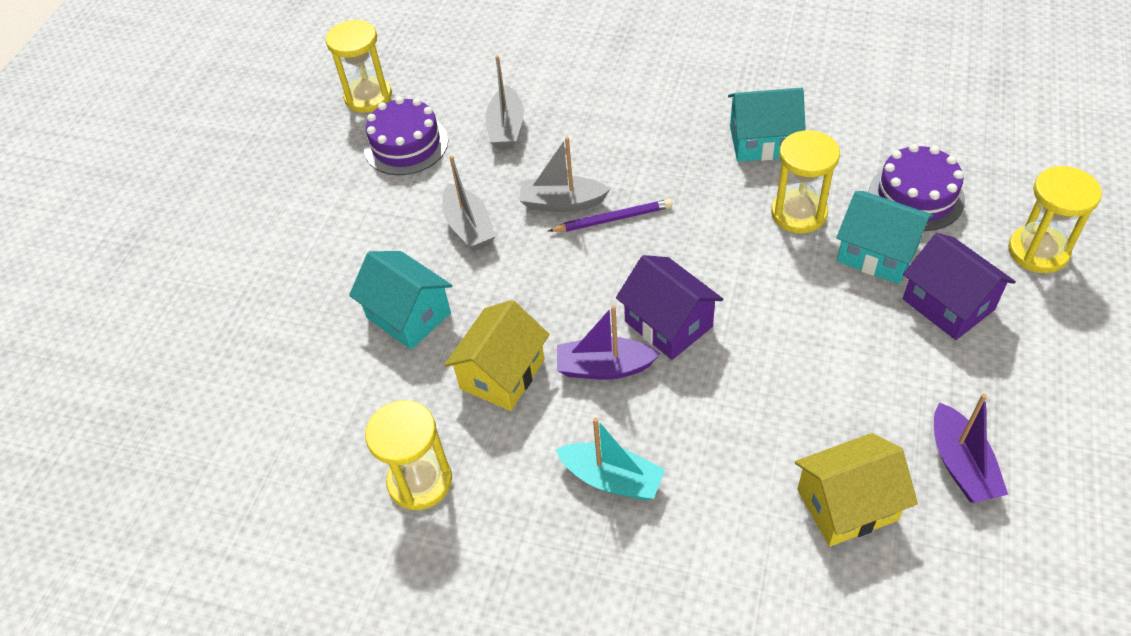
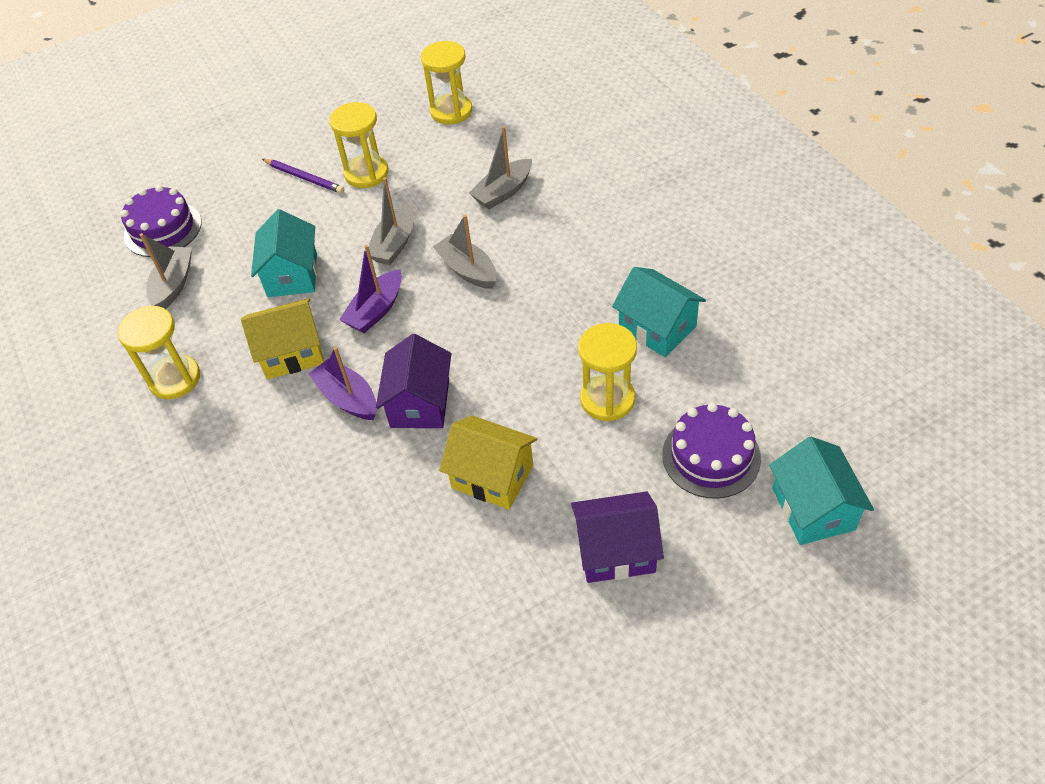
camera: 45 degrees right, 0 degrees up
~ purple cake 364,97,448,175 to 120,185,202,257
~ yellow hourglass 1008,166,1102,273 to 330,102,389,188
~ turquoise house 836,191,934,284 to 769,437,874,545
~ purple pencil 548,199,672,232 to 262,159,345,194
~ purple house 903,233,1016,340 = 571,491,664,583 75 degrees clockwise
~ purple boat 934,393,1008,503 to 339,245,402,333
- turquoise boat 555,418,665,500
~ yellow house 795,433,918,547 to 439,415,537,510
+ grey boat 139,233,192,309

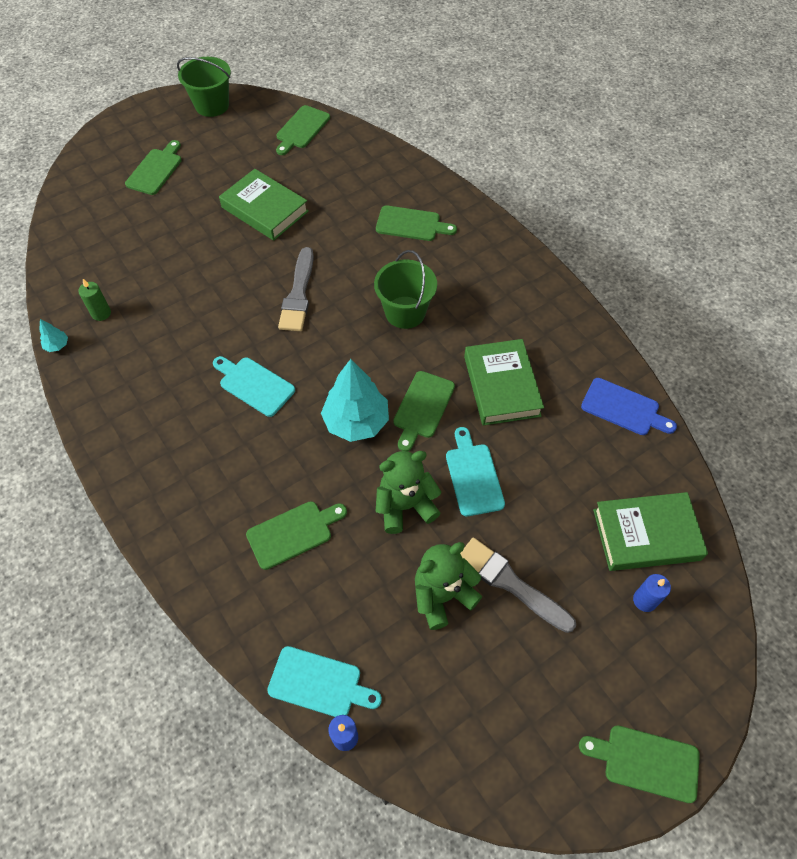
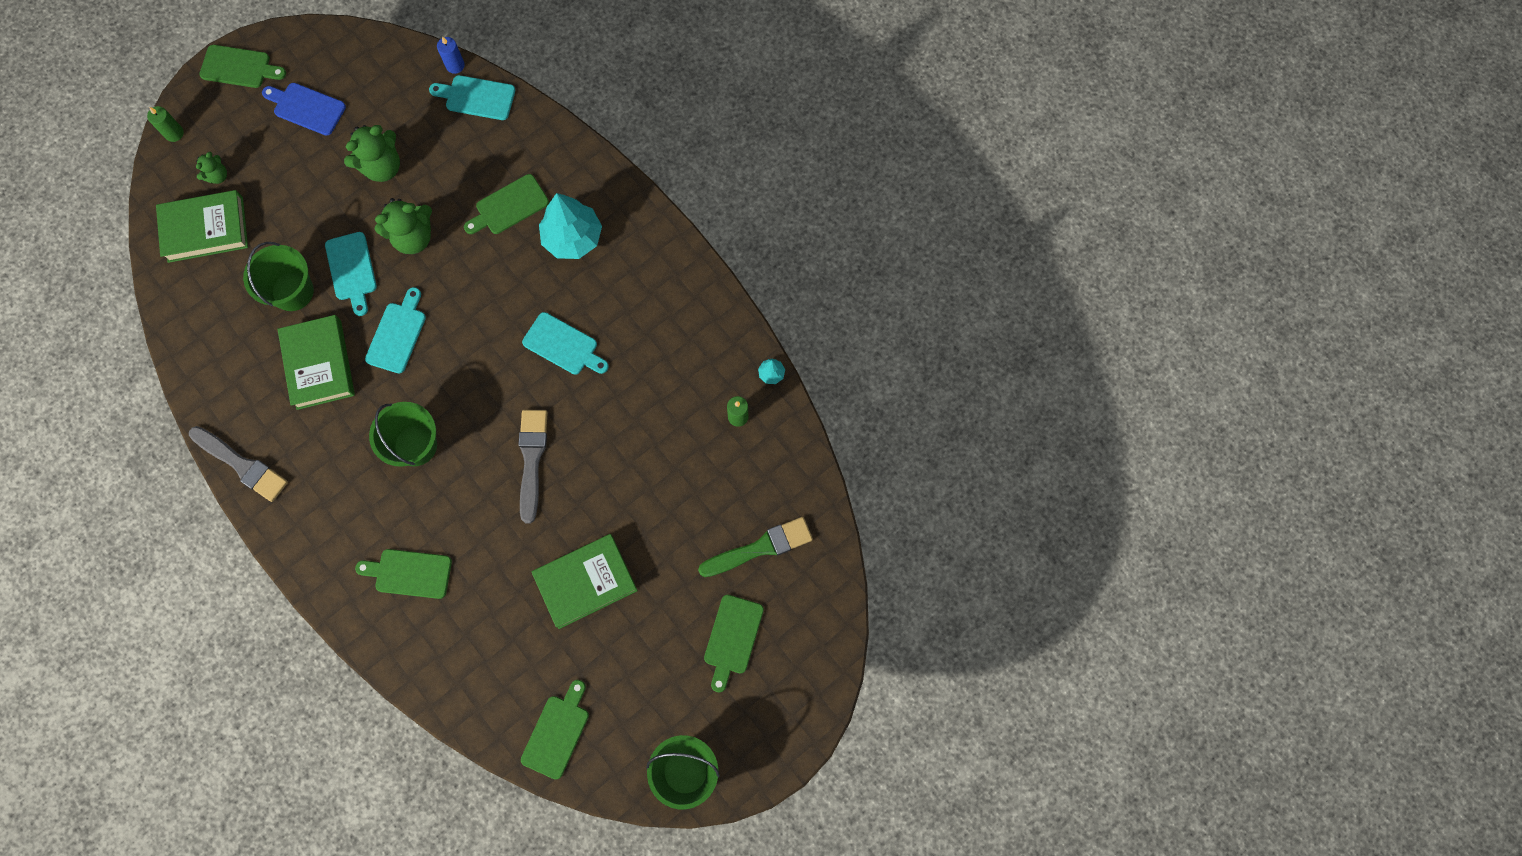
camera: 175 degrees right, 15 degrees up
~ green book 219,169,309,241 = 531,534,638,629 60 degrees counterclockwise
~ turquoise tree 321,359,389,442 to 539,193,602,259
~ green cutting board 393,371,455,451 to turquoise cutting board 365,287,426,373
~ blue cutting board 581,378,677,435 to 262,83,346,136
~ grey brush 460,538,576,633 to 189,426,288,502
~ blue candle 633,574,671,612 to green teddy bear 196,152,227,184
+ green candle 147,106,184,142
+ green bucket 243,242,314,311
+ green brush 698,517,813,577

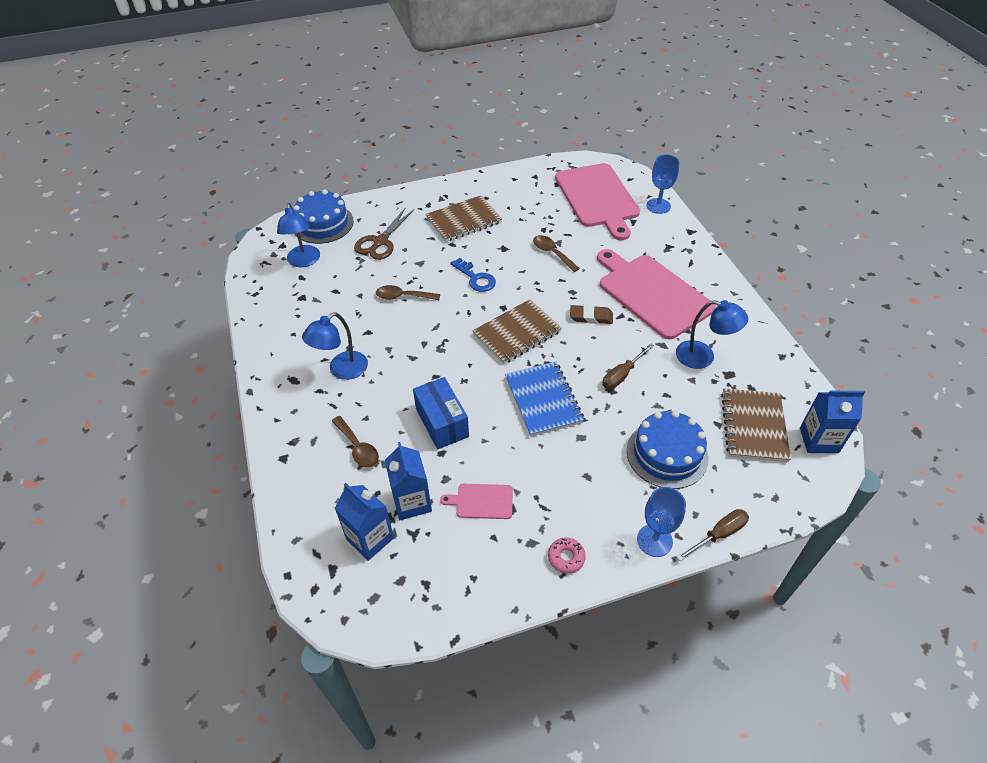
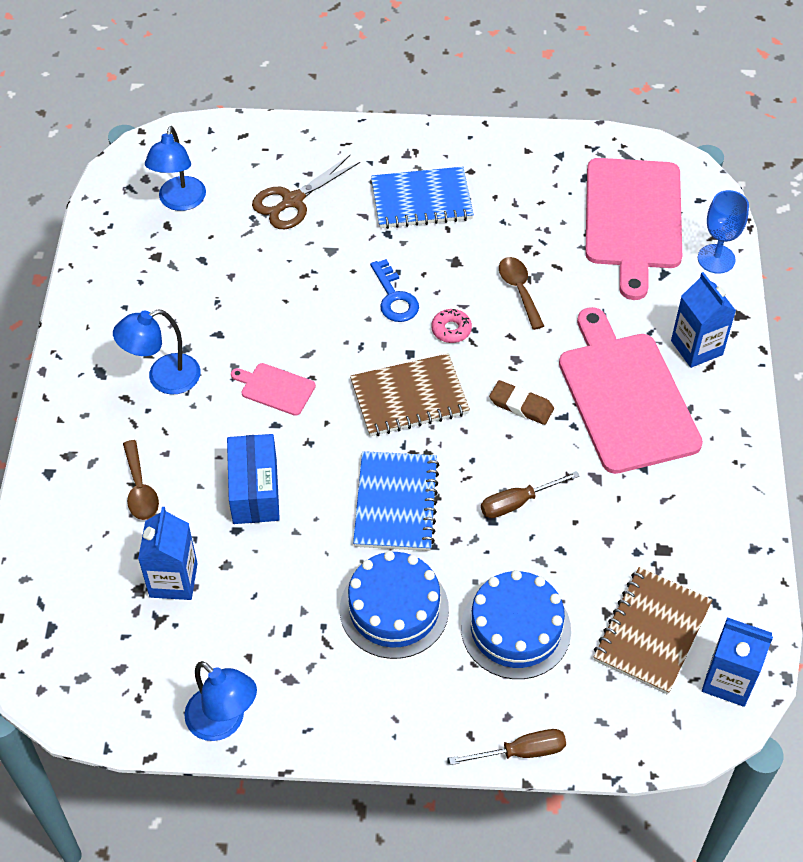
camera: 20 degrees right, 5 degrees up
~ blue cake 294,190,354,244 to 340,551,449,659
~ brown notebook 426,195,502,242 to blue notebook 371,167,474,229
- brown spoon 376,285,440,300
~ blue lamp 676,300,748,369 to 184,661,257,741
~ blue carton 335,483,394,561 to 671,272,736,368
~ pink cutting board 440,484,513,519 to 231,363,316,416
- blue goblet 637,487,686,557
~ pink donut 548,538,586,573 to 431,309,472,343

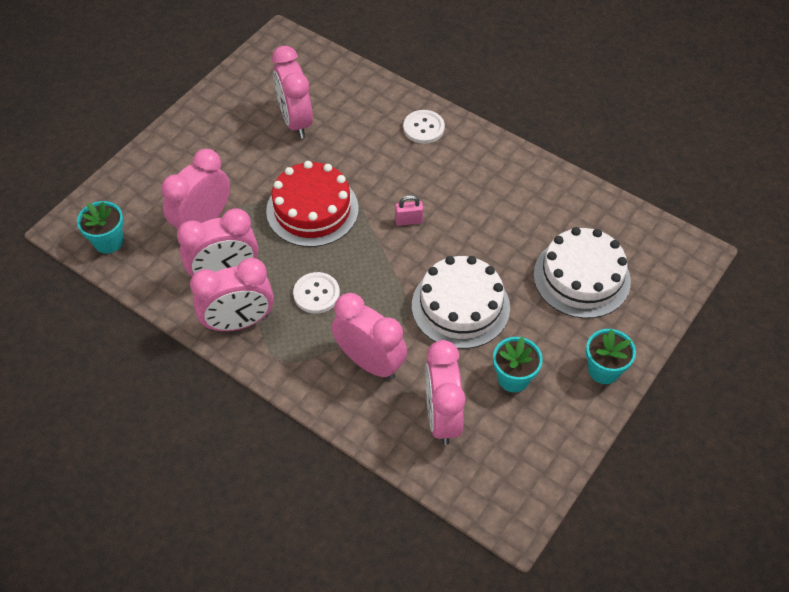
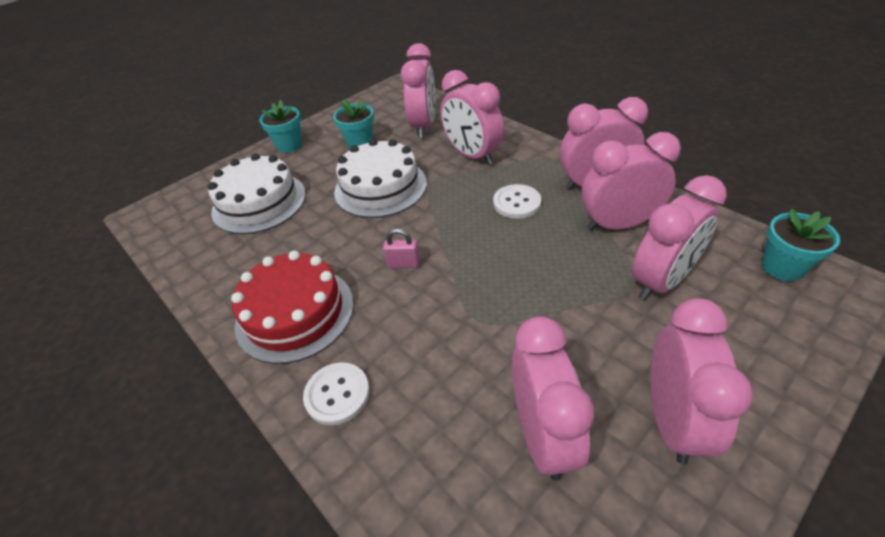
camera: 165 degrees left, 10 degrees down
~ red cake 266,161,359,247 to 231,250,354,364
+ pink clock 651,298,753,464

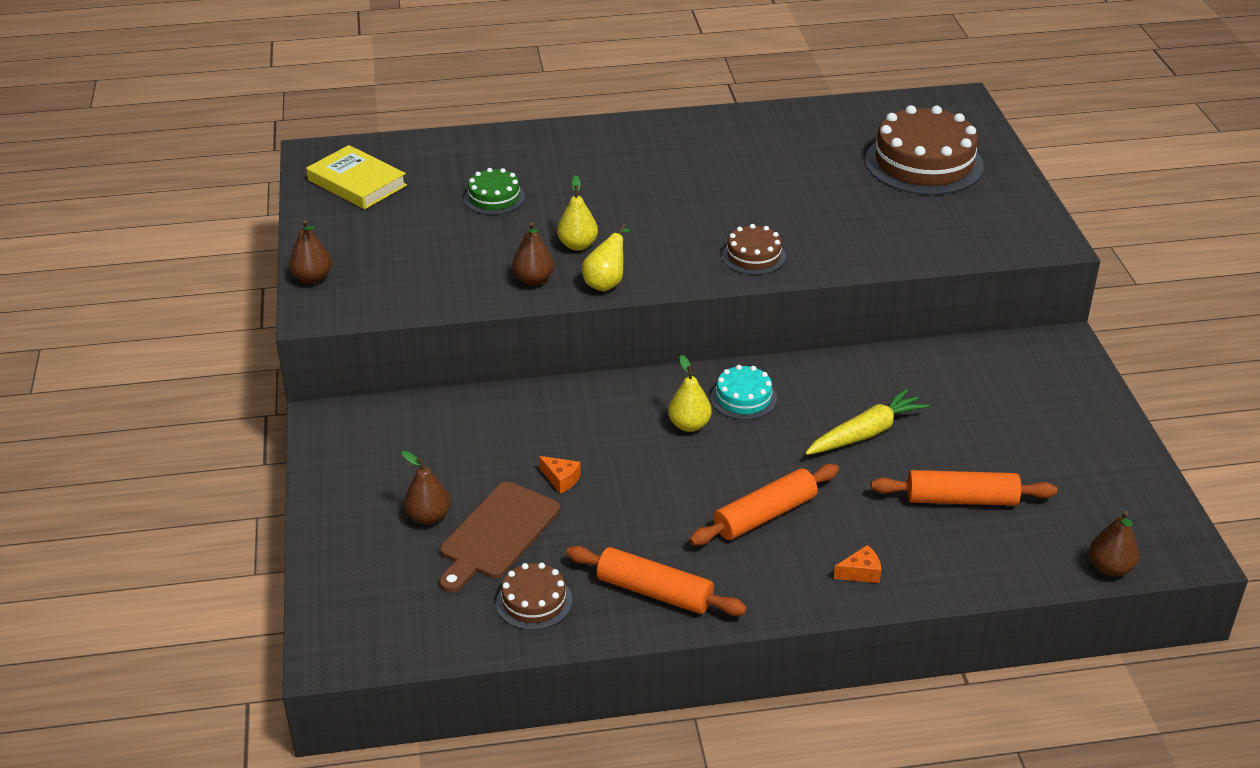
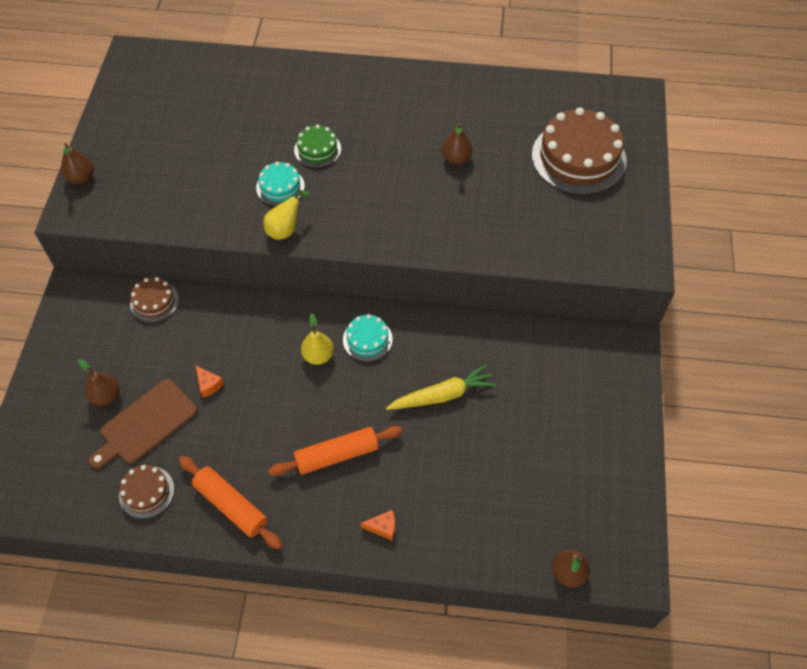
camera: 15 degrees right, 20 degrees up
- yellow book 306,145,407,209
~ green cake 464,168,525,215 to 294,124,341,168
~ yellow pear 557,175,598,251 to turquoise cake 256,162,305,206
~ brown pear 512,222,554,286 to 442,123,473,165
~ brown cake 722,224,786,275 to 130,277,179,322
- orange rolling pin 871,470,1057,506

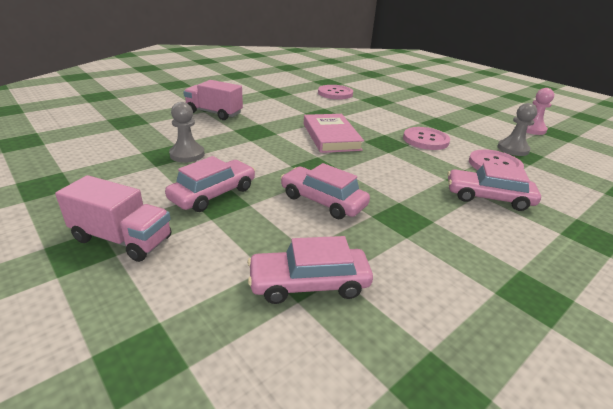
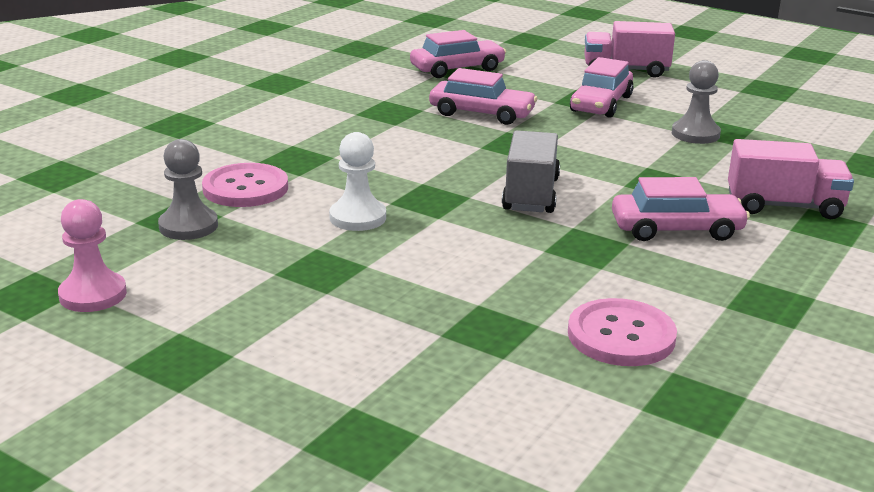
camera: 165 degrees right, 5 degrees down
~ pink book 304,114,364,153 to grey truck 502,130,560,213
~ pink button 403,127,450,150 to white pawn 329,132,386,231
~ pink car 447,162,541,211 to 612,177,750,241

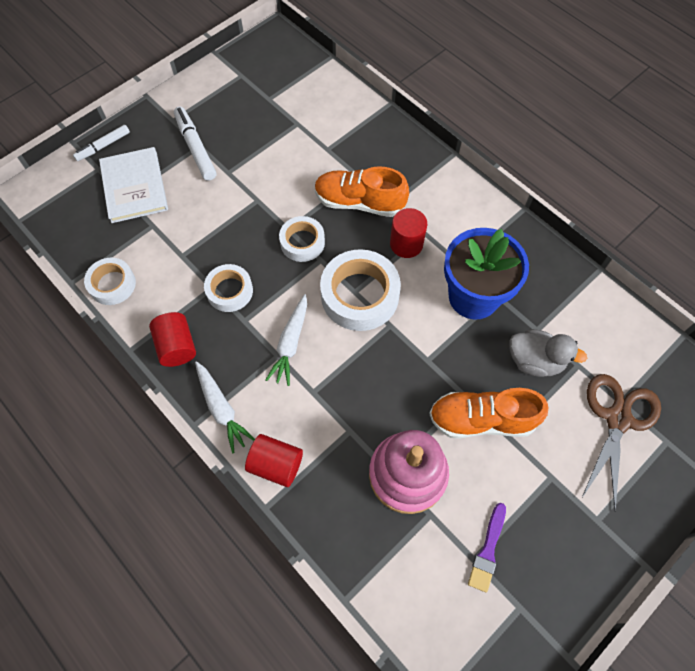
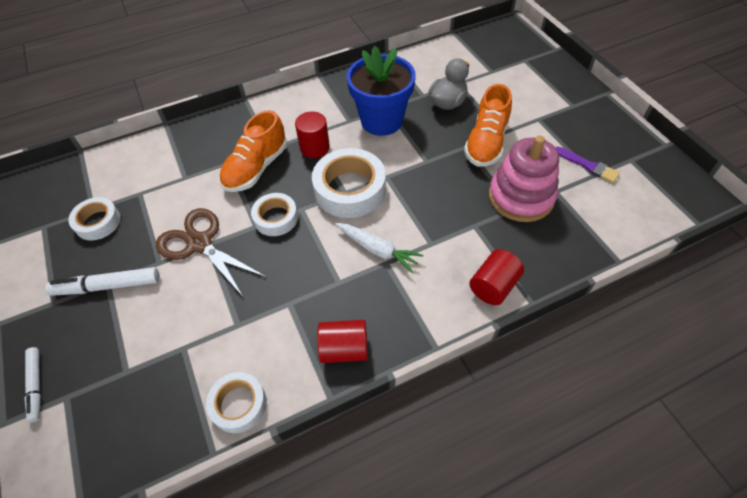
camera: 70 degrees left, 10 degrees down
- white book 99,147,168,223
~ white tape 204,264,253,312 to 68,197,121,240
- white carrot 195,361,255,453
~ brown scissors 582,374,661,511 to 156,208,266,297

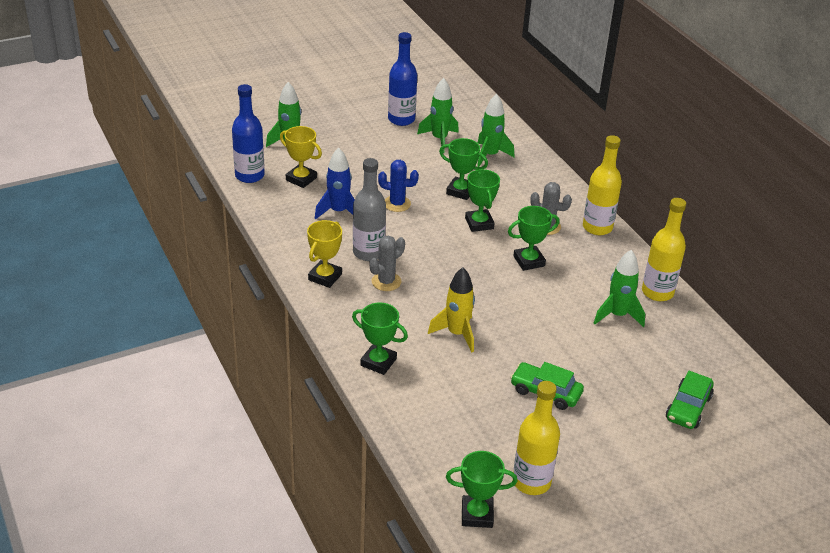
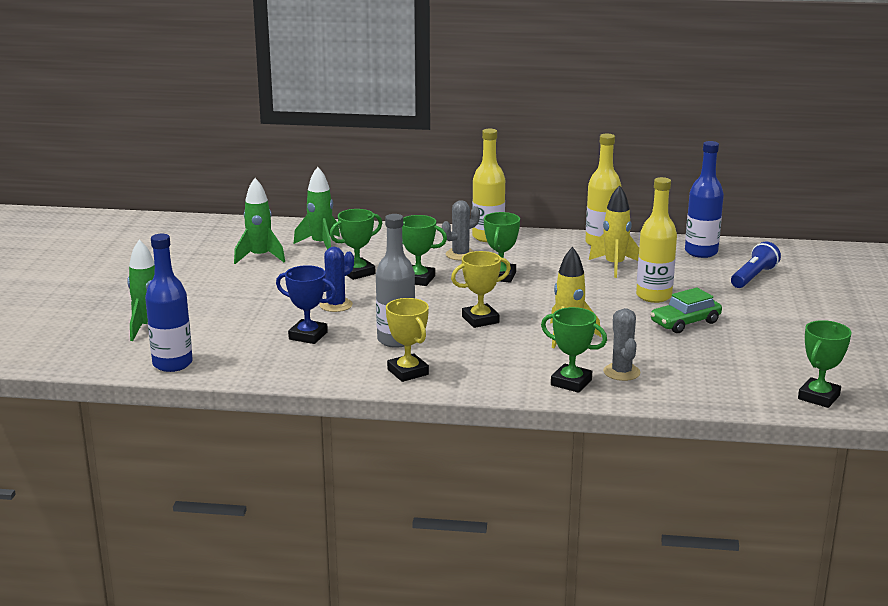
camera: 55 degrees left, 15 degrees down
~ blue bottle 388,32,417,126 to 685,141,724,258
~ yellow trophy 280,126,322,188 to 451,251,511,328
~ blue rocket 315,148,355,219 to blue trophy 276,265,337,344
~ grey cactus 369,236,405,291 to 603,308,640,381
~ green rocket 594,250,645,327 to yellow rocket 589,185,639,278
~ green trophy 352,303,408,375 = 541,307,607,393 60 degrees clockwise
~ green car 666,371,714,429 to blue flashlight 731,241,781,288
~ yellow bottle 513,381,560,495 to 636,177,677,303

